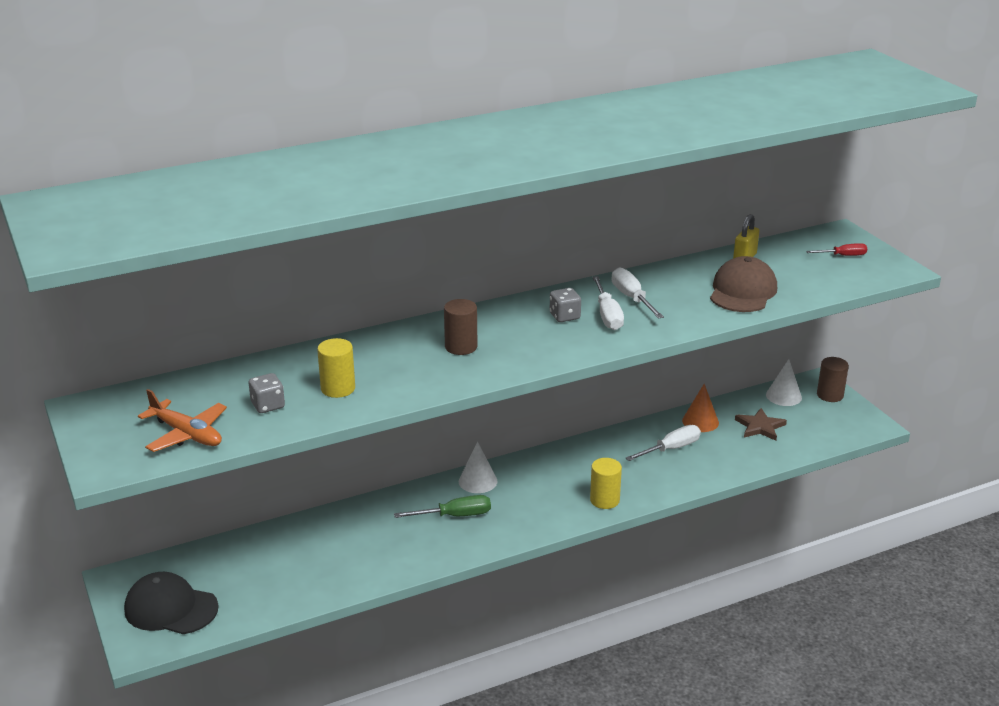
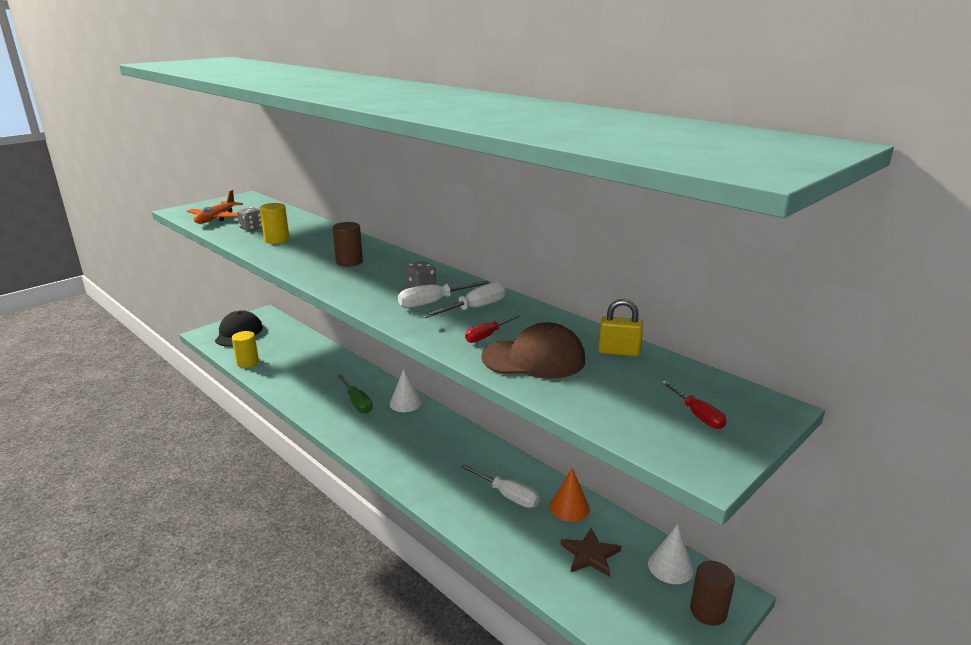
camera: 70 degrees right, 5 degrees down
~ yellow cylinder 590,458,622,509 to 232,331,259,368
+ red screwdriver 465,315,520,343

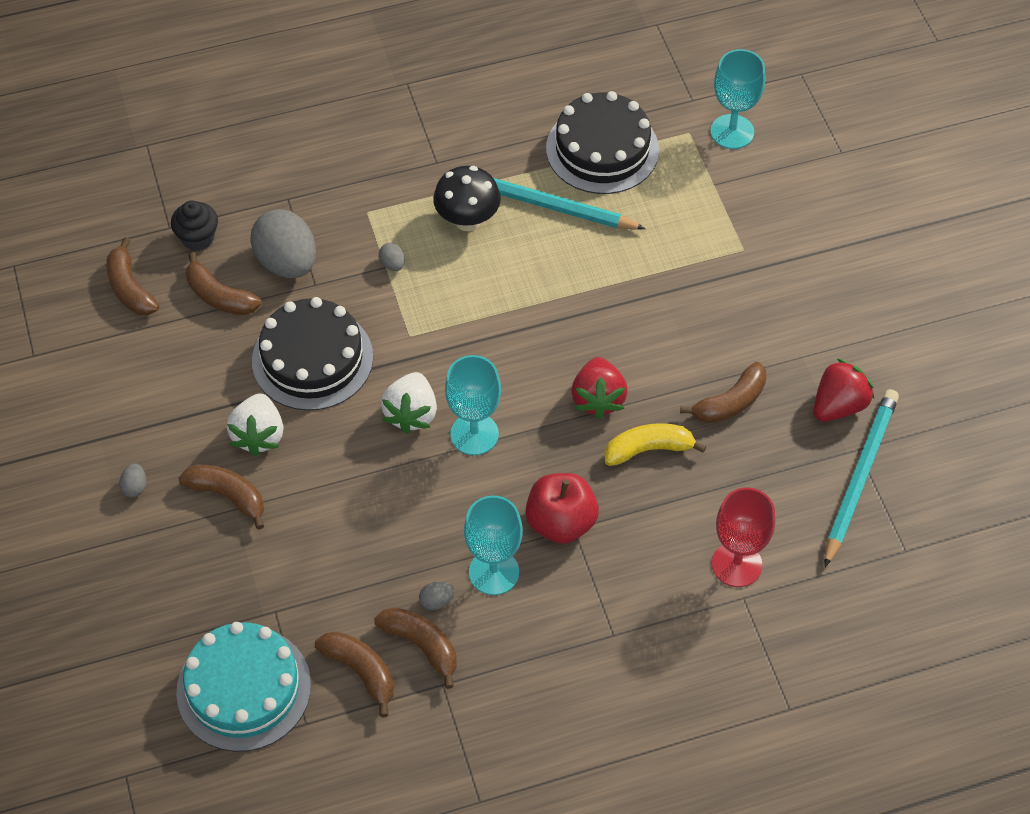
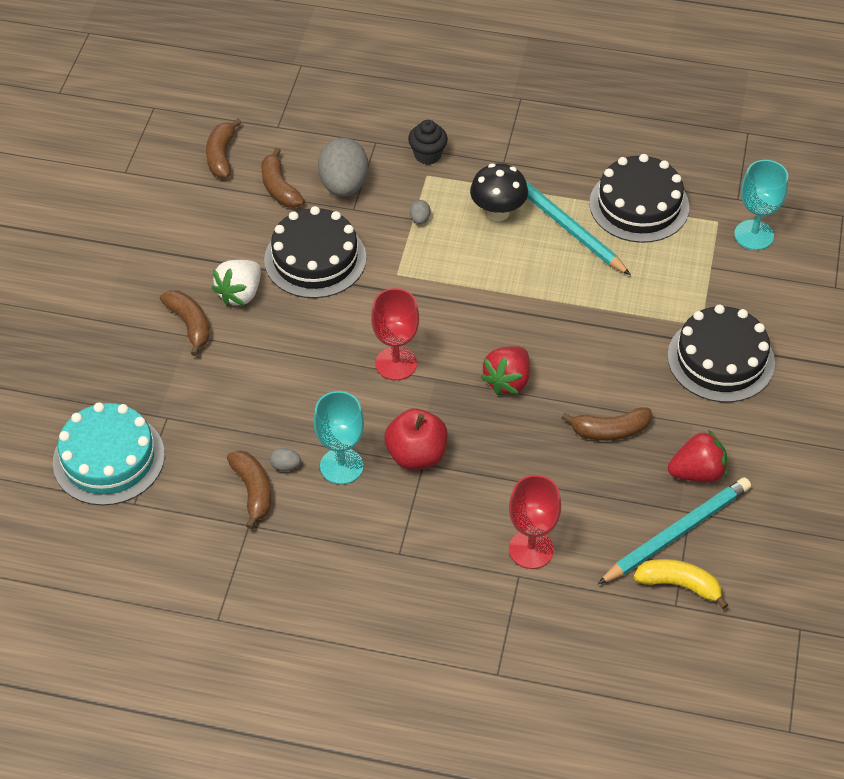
camera: 30 degrees right, 5 degrees down
~ black cupcake 171,200,218,251 to 408,120,448,165
~ turquoise goblet 445,355,501,455 to red goblet 371,288,419,380
- white strawberry 381,372,437,434
~ yellow banana 605,423,706,466 to 634,559,728,609
- grey egg 119,463,147,498
- brown banana 315,631,394,717
+ black cake 667,304,775,402

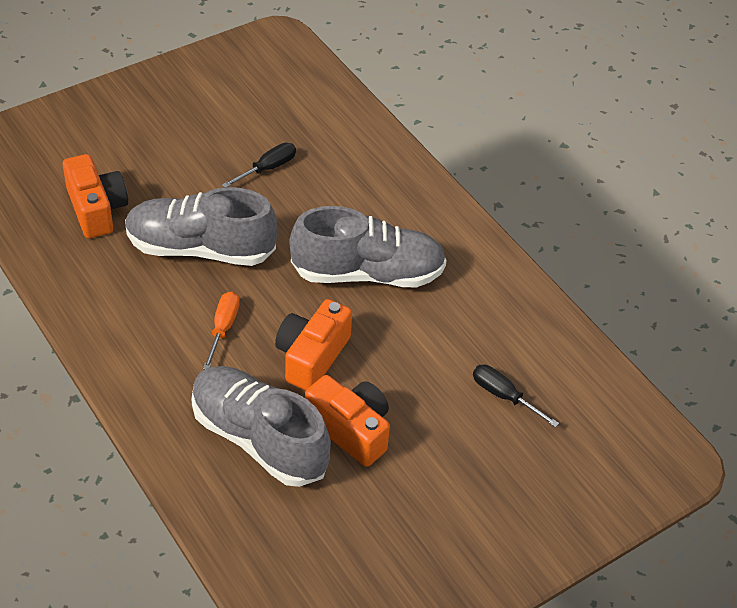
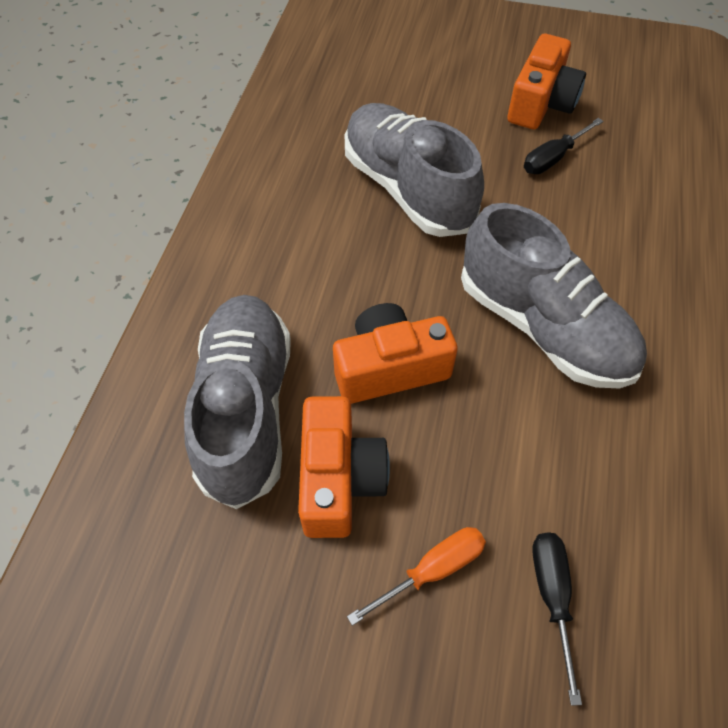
camera: 50 degrees right, 10 degrees up
~ black screwdriver 222,143,296,188 = 524,118,603,174 135 degrees clockwise
~ orange camera 63,154,128,238 to 507,34,586,129
~ orange screwdriver 203,291,240,370 to 347,527,486,626

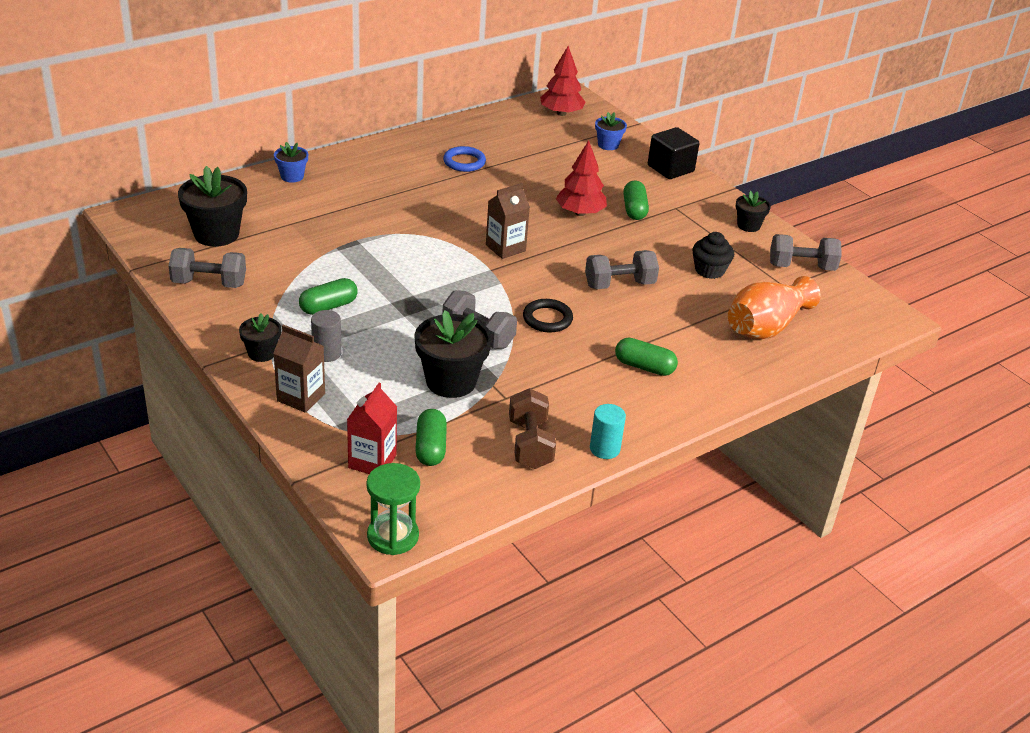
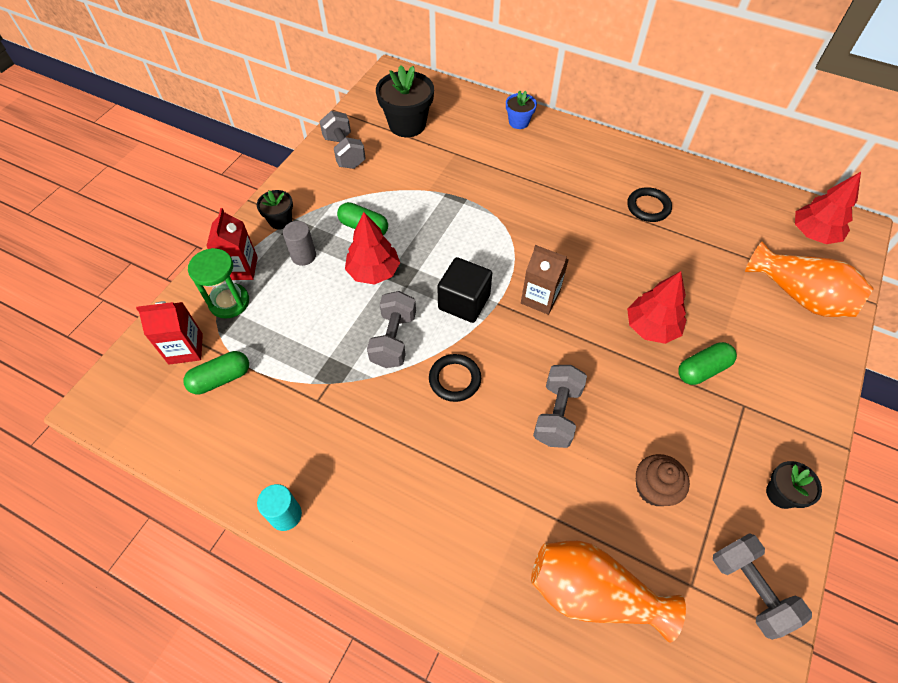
camera: 65 degrees right, 20 degrees up
~ blue flower pot 595,112,627,150 to orange vase 745,241,874,317
~ black cube 648,127,699,179 to 437,257,492,323
~ blue ring 443,146,486,172 to black ring 627,187,672,222
~ black cupcake 692,232,734,279 to brown cupcake 636,454,690,506
~ grey dumbbell 585,250,659,289 = 533,365,587,448 60 degrees clockwise
- black flower pot 414,310,492,398
~ brown carton 273,325,325,413 to red carton 206,208,258,280
- green capsule 615,338,678,376
- brown dumbbell 509,388,556,469
~ green hourglass 367,463,420,555 to 188,248,249,319
+ red tree 345,212,400,285

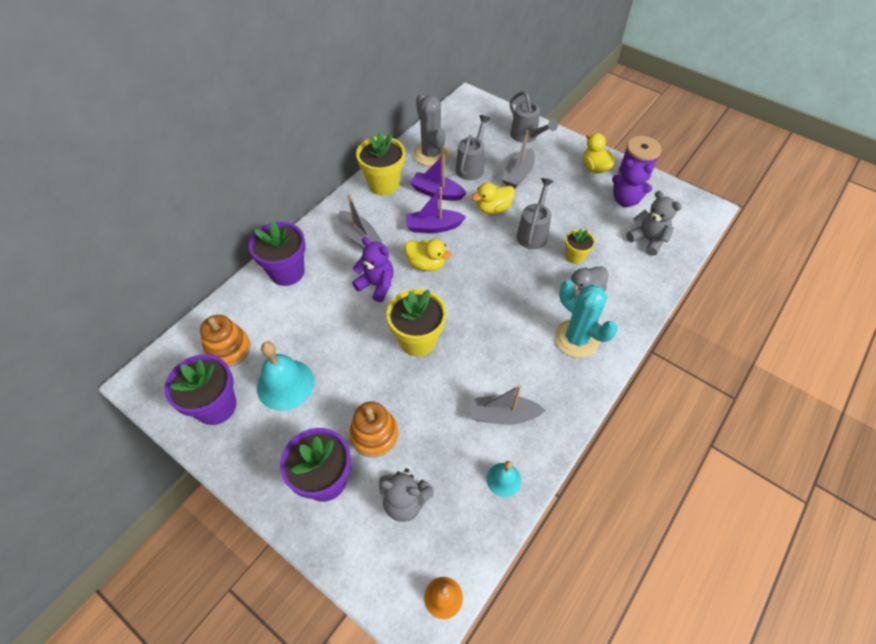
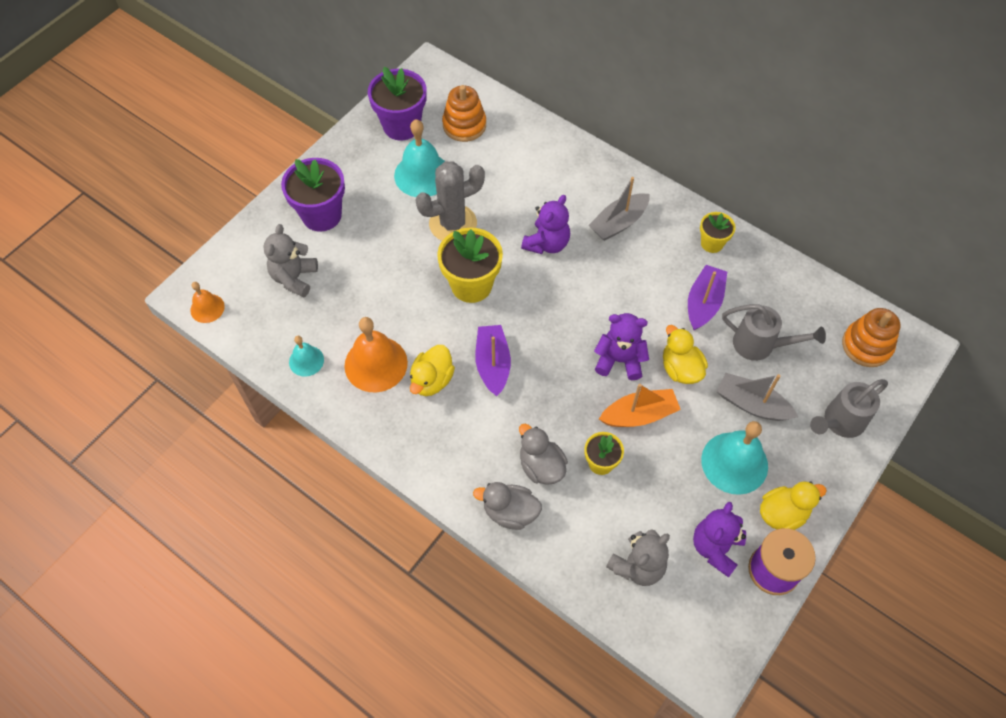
camera: 90 degrees right, 5 degrees up
~ grey cactus 413,94,449,166 to 416,161,485,241
~ yellow flower pot 356,131,405,196 = 700,212,736,253 x0.56
~ grey watering can 517,178,554,249 to orange boat 599,384,681,427
~ purple boat 406,187,466,233 to 475,325,511,396
- purple flower pot 249,221,306,286
~ yellow duck 405,239,452,271 to 410,345,455,396
- turquoise cactus 555,280,618,358
~ grey boat 471,385,545,425 to orange bell 344,317,408,392
~ orange stacking toy 349,402,398,457 to 842,308,900,367
+ purple teddy bear 594,313,649,380
+ turquoise bell 701,421,768,495
+ grey duck 473,482,542,530

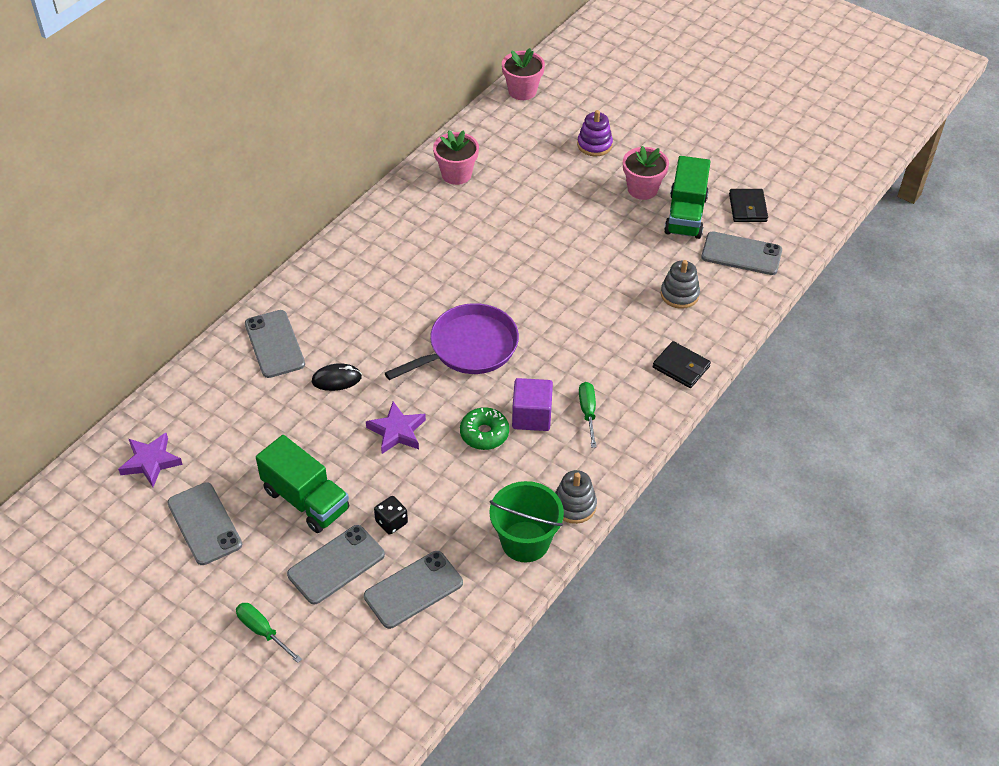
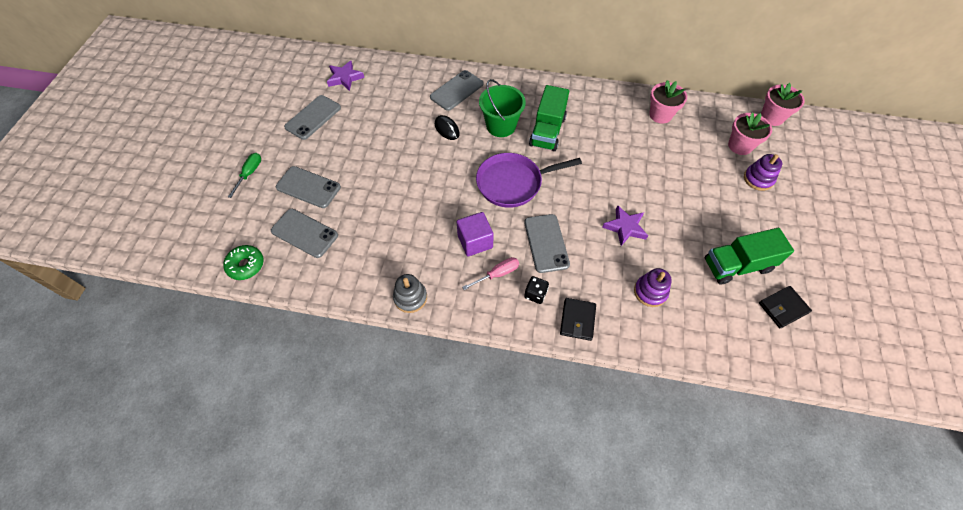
camera: 65 degrees right, 10 degrees up
~ pink flower pot 623,146,669,200 to 728,112,772,155
~ grey phone 702,232,782,275 to 524,214,570,273
~ grey stacking toy 661,260,700,309 to purple stacking toy 634,268,672,307
~ purple pan 385,303,519,380 = 476,153,582,208 135 degrees clockwise
~ green screwdriver 579,382,597,448 to pink screwdriver 462,257,519,290
~ purple star 366,401,426,454 to 602,205,648,246
~ green donut 460,407,509,450 to 223,245,264,280
~ green truck 256,435,349,533 to 529,85,569,151
~ green bucket 489,481,564,562 to 479,79,526,137
~ black dice 374,496,408,534 to 524,276,549,304

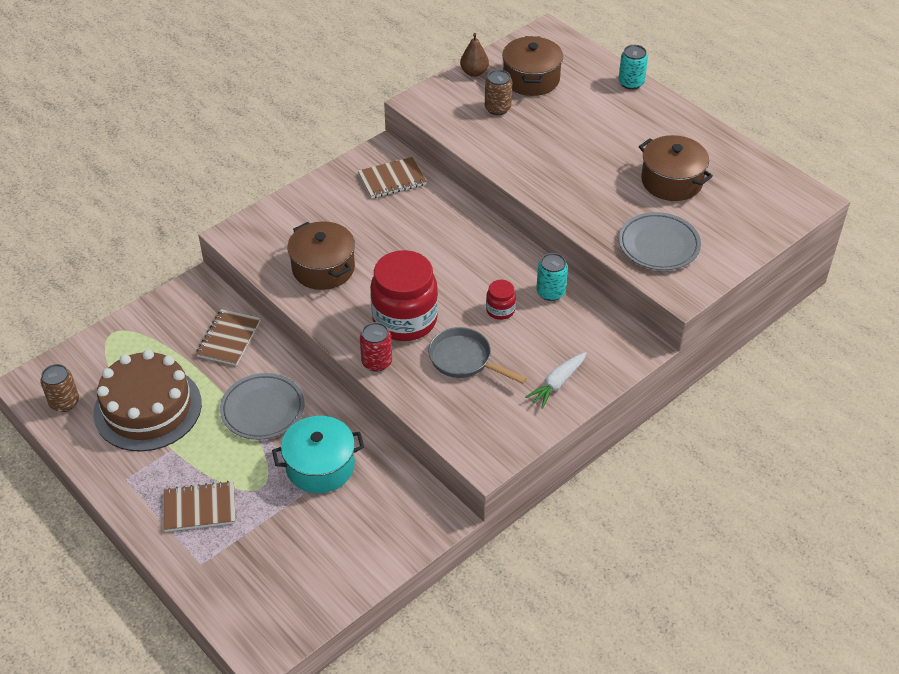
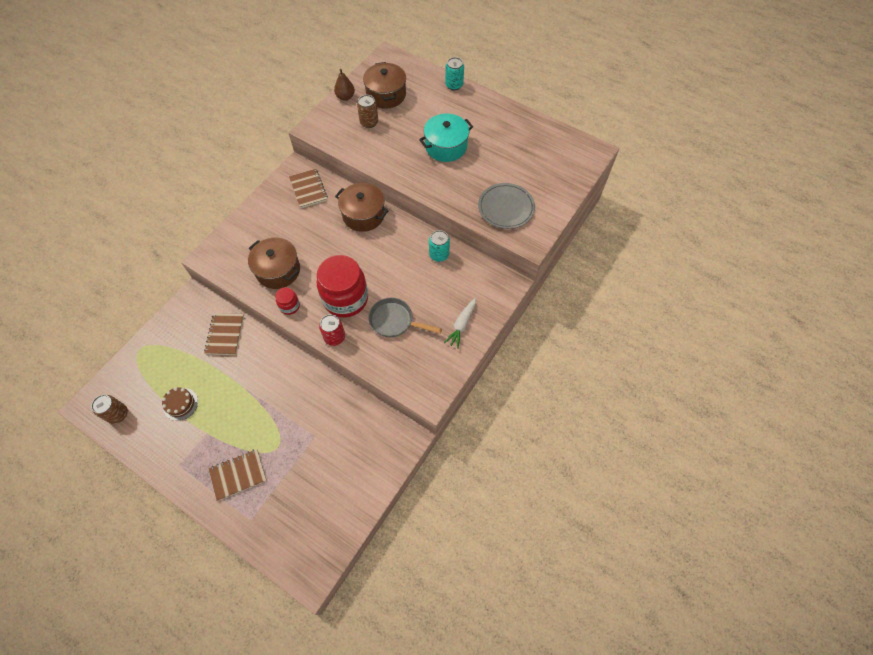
camera: 15 degrees left, 15 degrees up
~ brown pot 639,135,713,201 to 335,183,389,232
~ brown notebook 358,157,427,199 = 289,169,328,208 75 degrees counterclockwise
~ red jar 486,280,516,320 to 275,287,300,315
~ brown cake 93,350,202,452 = 162,387,198,421 x0.45
- grey plate 220,373,304,440
~ turquoise pot 272,416,364,493 to 419,113,473,162

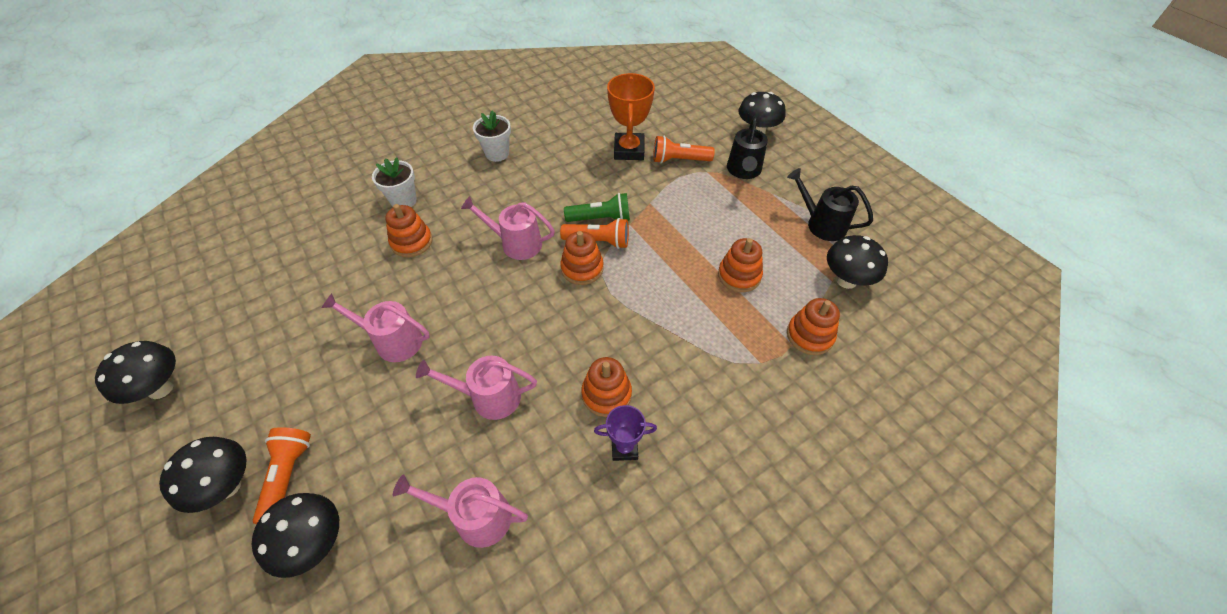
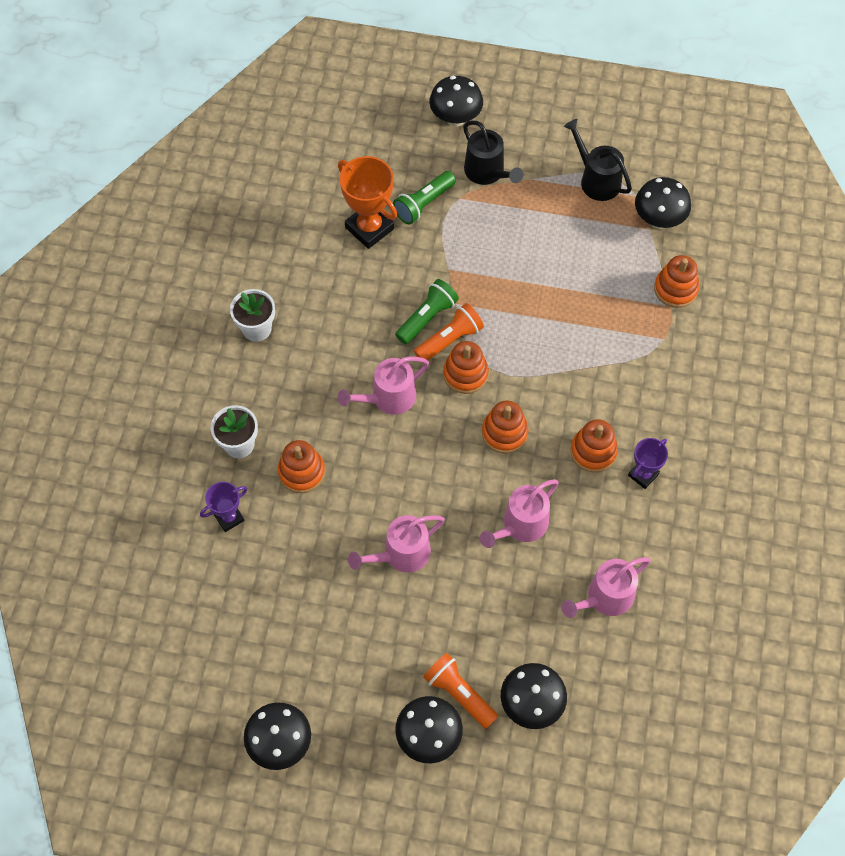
camera: 45 degrees left, 10 degrees up
~ orange flashlight 653,136,715,163 to green flashlight 393,171,456,224
~ black watering can 787,168,873,241 = 564,119,632,201 60 degrees clockwise
~ orange stacking toy 718,238,763,292 to 482,401,529,453
+ purple trophy 200,482,247,532

